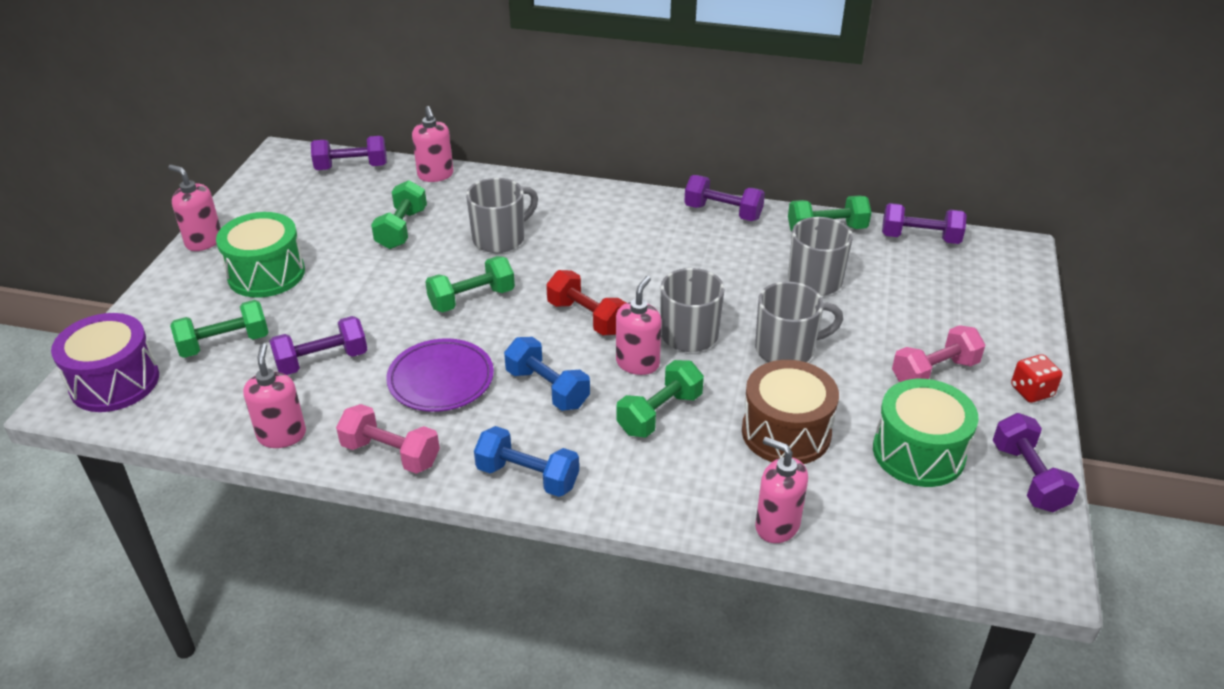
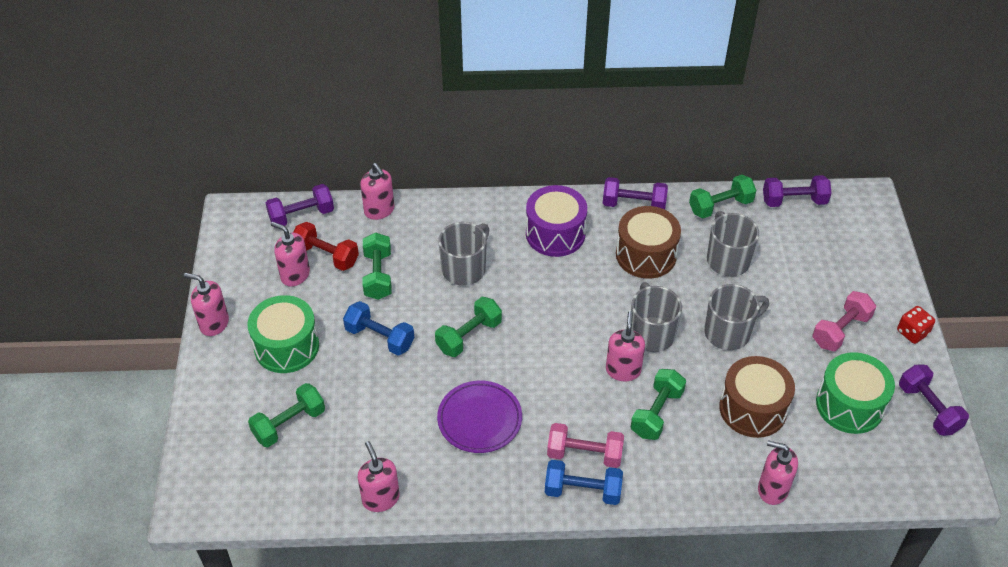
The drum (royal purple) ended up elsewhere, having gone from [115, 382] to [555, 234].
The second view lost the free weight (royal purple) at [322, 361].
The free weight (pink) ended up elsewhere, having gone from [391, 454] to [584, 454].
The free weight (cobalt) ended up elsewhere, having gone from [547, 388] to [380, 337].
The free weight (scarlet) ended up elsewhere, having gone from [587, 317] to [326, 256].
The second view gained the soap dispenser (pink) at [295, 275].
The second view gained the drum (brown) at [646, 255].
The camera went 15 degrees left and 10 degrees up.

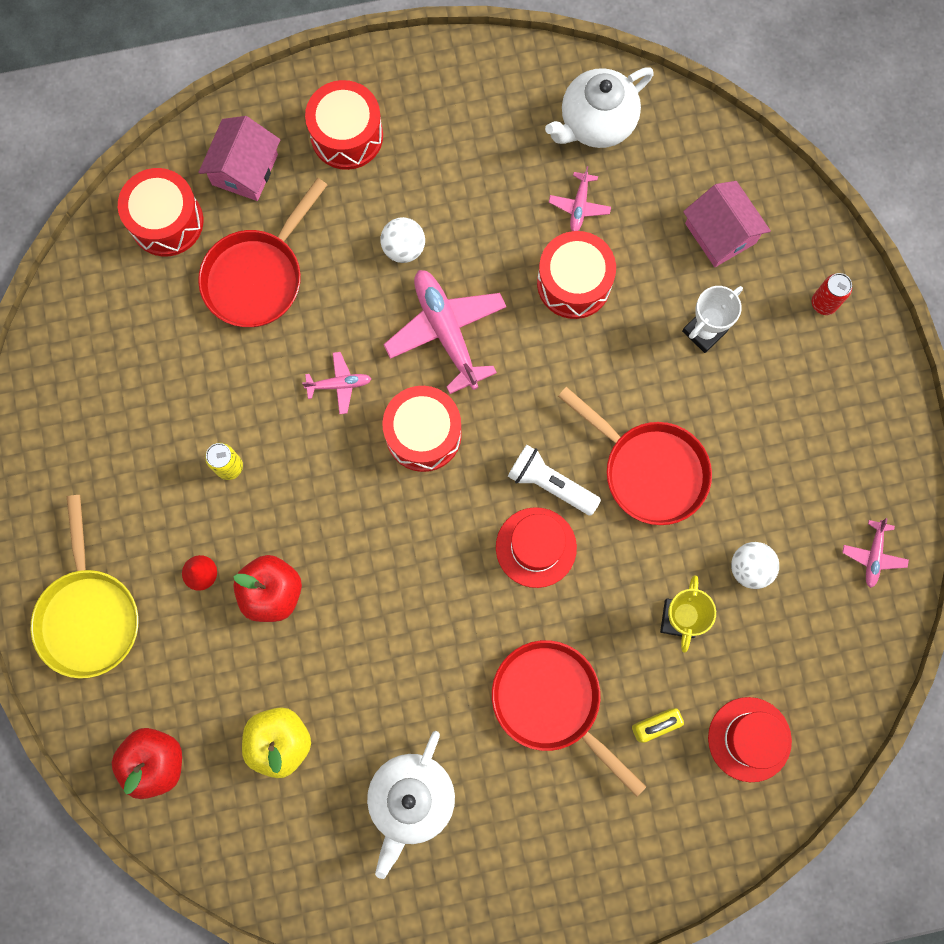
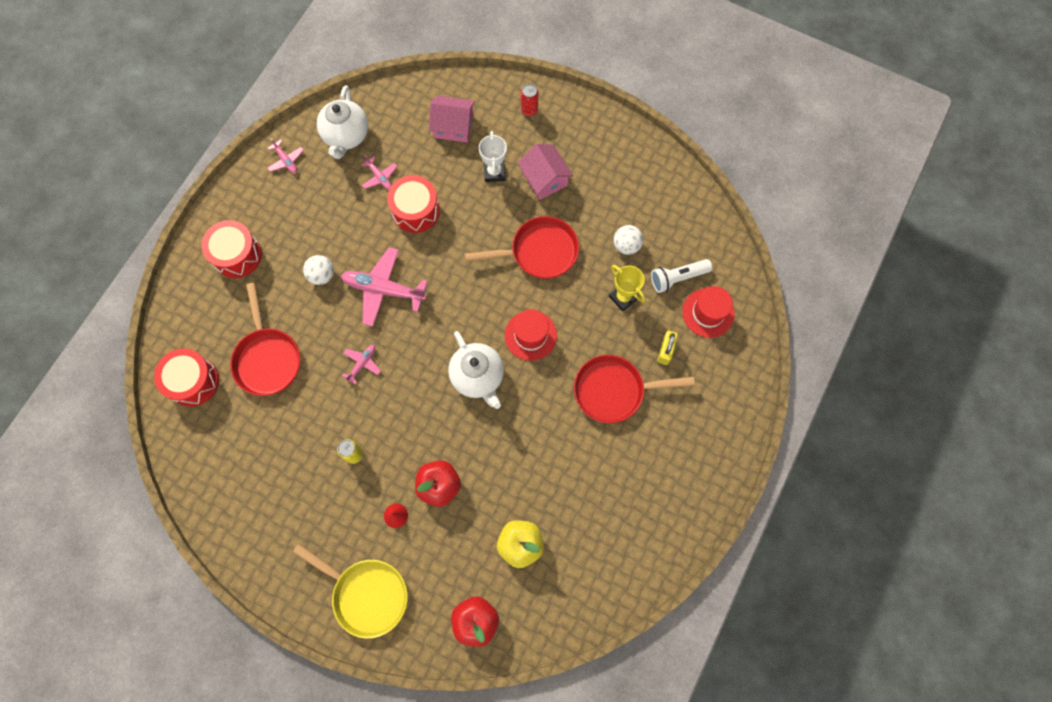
The house (pink) ended up elsewhere, having gone from [245, 169] to [545, 179].
The teapot (pure white) ended up elsewhere, having gone from [411, 799] to [478, 377].
The second view lost the drum (scarlet) at [423, 434].
The torch (pure white) ended up elsewhere, having gone from [550, 484] to [677, 278].
The toy plane (pink) ended up elsewhere, having gone from [873, 556] to [286, 160].
The camera went 50 degrees left and 5 degrees down.

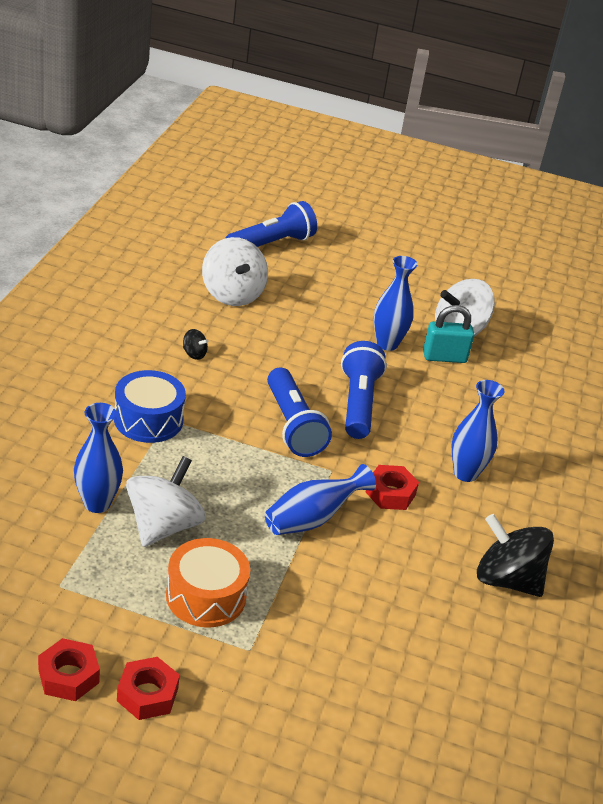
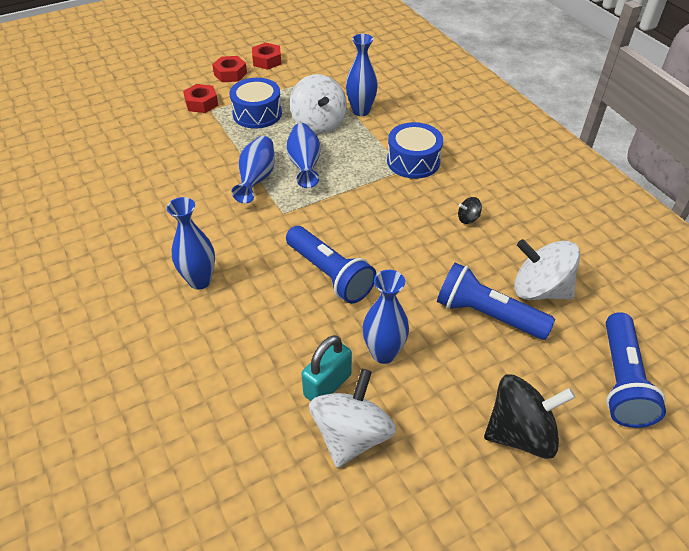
What was the drum (bright orange) at [206, 596] turned into the drum (cobalt) at [257, 113].
The torch (cobalt) ended up elsewhere, having gone from [293, 425] to [487, 315].
The nut (scarlet) ended up elsewhere, having gone from [390, 493] to [201, 103].
The spinning top (black) ended up elsewhere, having gone from [507, 579] to [520, 433].
The second view gained the flower vase (cobalt) at [304, 165].
The camera went 140 degrees right and 10 degrees up.

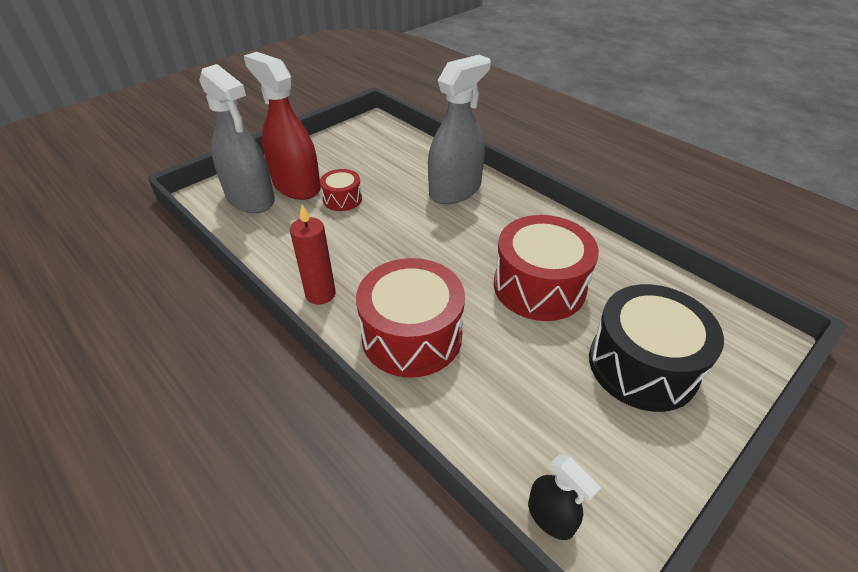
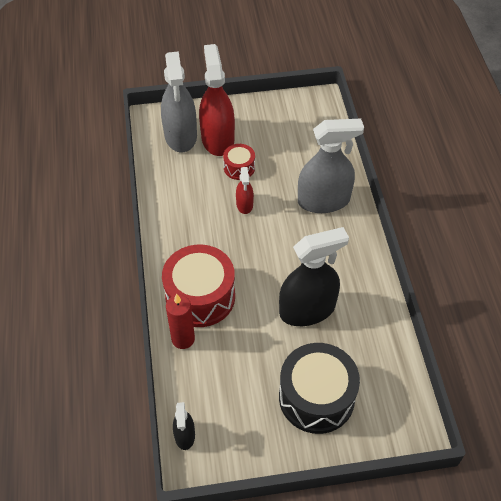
The pillar candle (scarlet) ended up elsewhere, having gone from [320, 294] to [183, 339].
Where the drum (scarlet) stood at [539, 286], the spray bottle (black) came to stand at [307, 310].
The second view gained the spray bottle (scarlet) at [244, 204].
The camera went 35 degrees right and 10 degrees up.

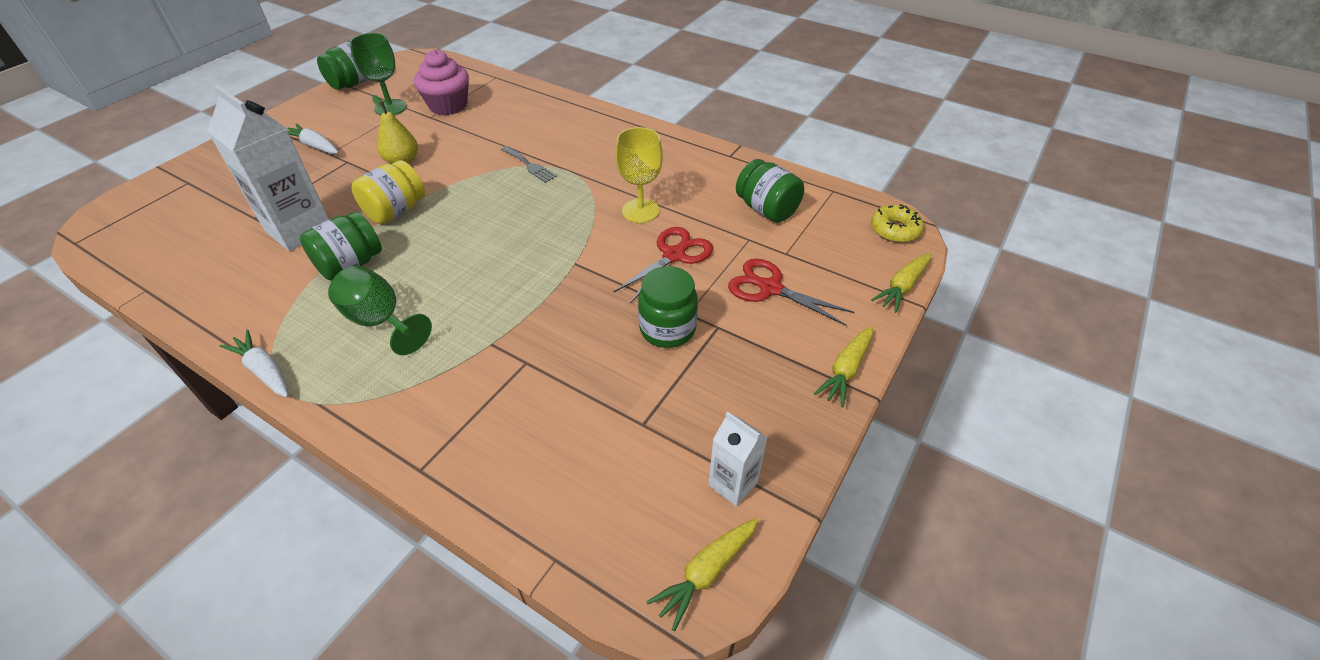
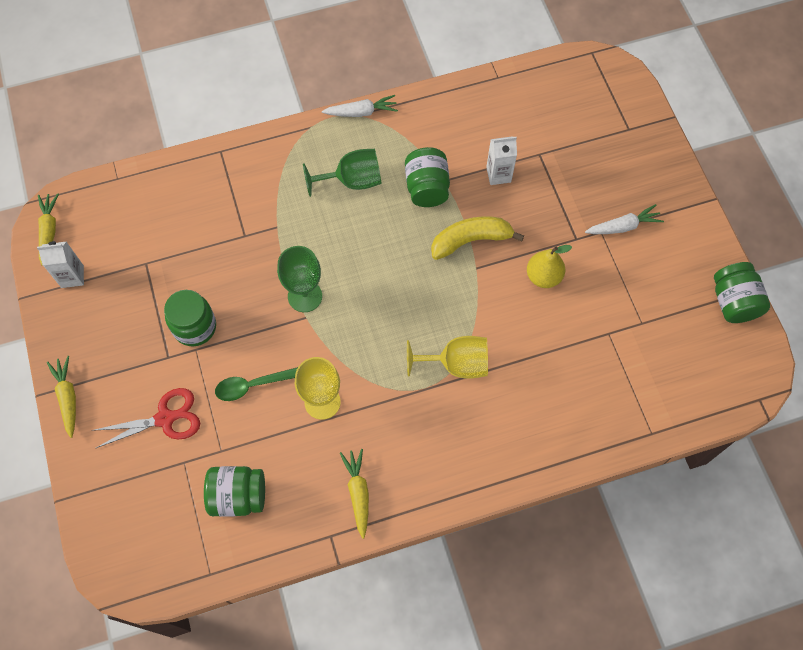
The size of the juice carton (pure white) at [299, 229] changed by a factor of 0.53.
The wine glass (emerald) ended up elsewhere, having gone from [390, 107] to [305, 296].
Where the jar (bright yellow) stood at [395, 211], the banana fruit (bright yellow) came to stand at [471, 240].
The second view lost the cupcake (pink) at [448, 105].
Where the fork (gray) stood at [529, 165], the wine glass (bright yellow) came to stand at [456, 364].
Where the scissors (scarlet) stood at [674, 255], the teaspoon (emerald) came to stand at [253, 385].
The second view lost the doughnut (bright yellow) at [894, 230].
The carrot (bright yellow) ended up elsewhere, having gone from [902, 287] to [358, 493].
The camera went 130 degrees right and 20 degrees up.

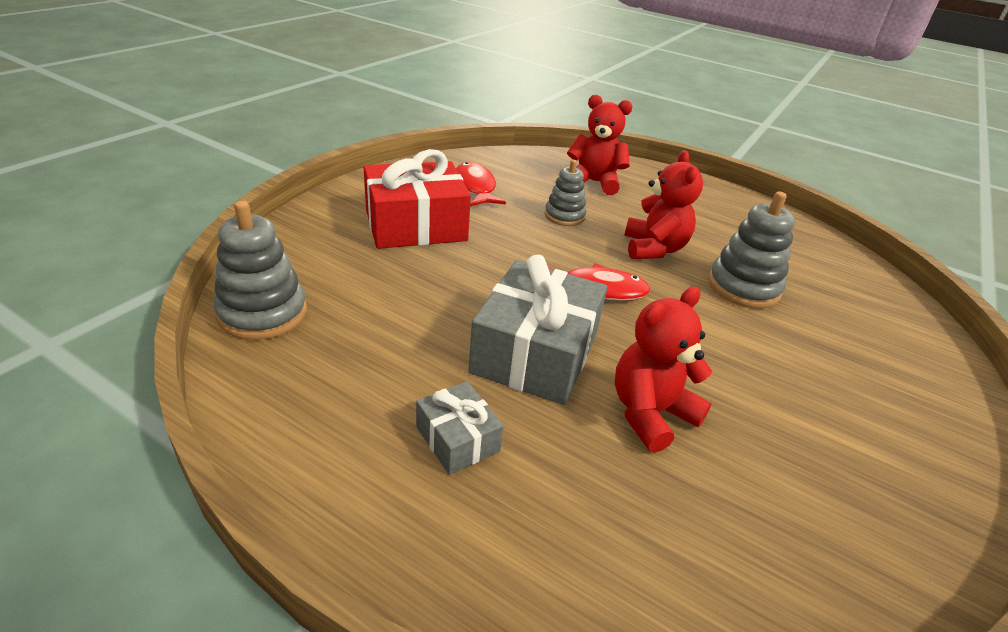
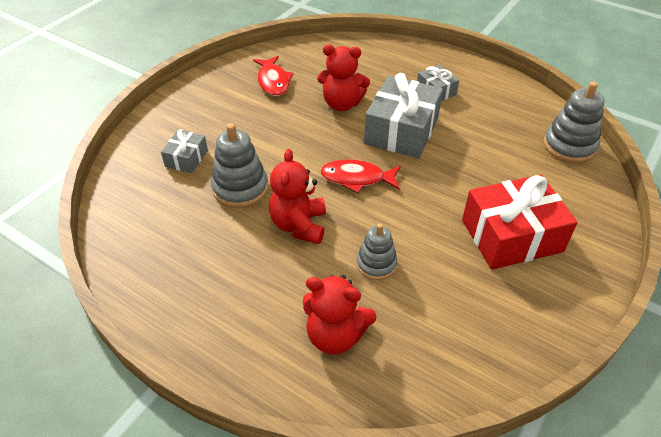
The toy fish (scarlet) ended up elsewhere, having gone from [475, 187] to [273, 81].
The stuffed bear (scarlet) at [650, 413] ended up facing another way, 45 degrees clockwise from before.
The second view gained the wrapped gift (gray) at [186, 158].
The camera went 175 degrees left and 10 degrees up.

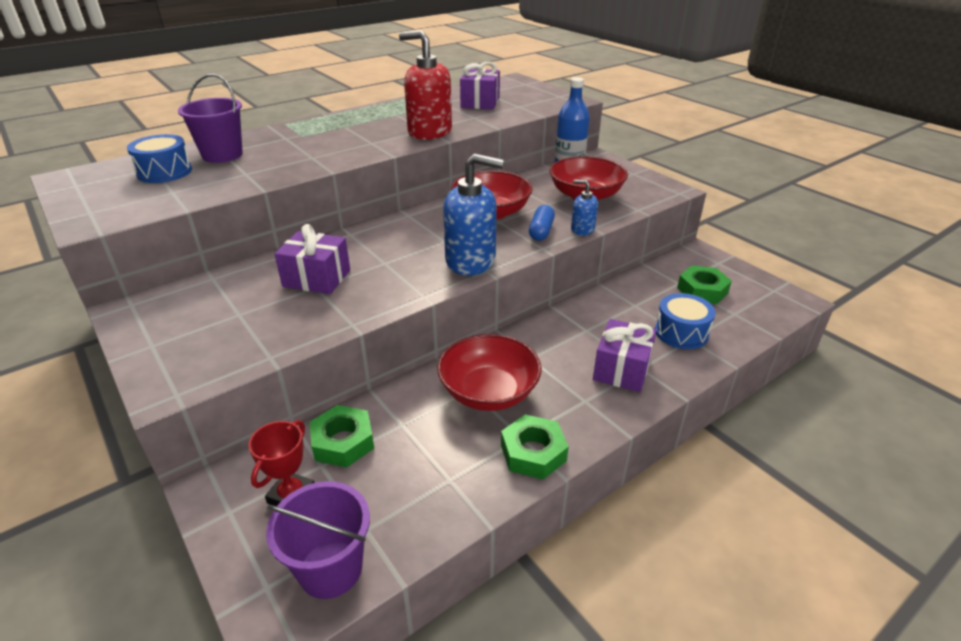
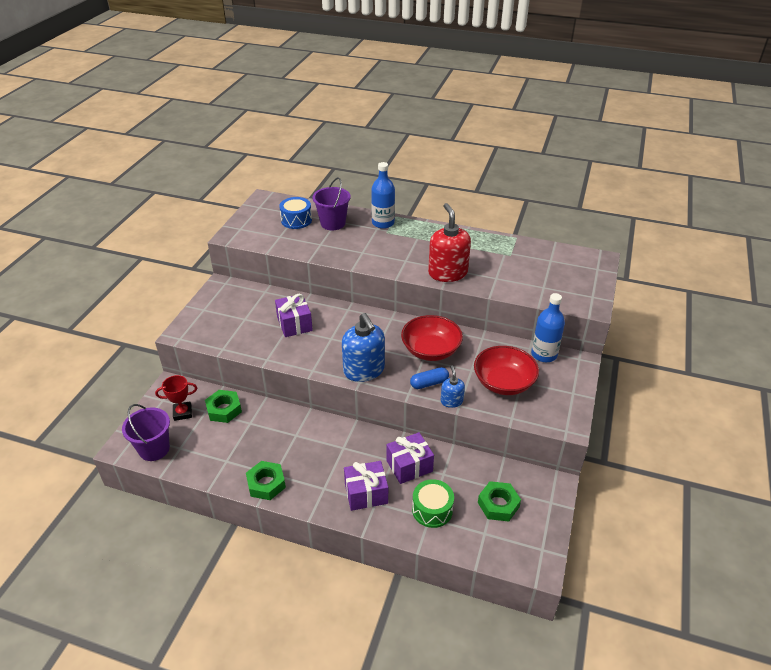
The second view lost the serving bowl (scarlet) at [489, 392].
The wrapped gift (royal purple) ended up elsewhere, having gone from [480, 102] to [409, 466].
What was the drum (cobalt) at [681, 332] turned into the drum (emerald) at [432, 510].
The second view gained the flask (cobalt) at [383, 223].
The camera went 55 degrees right and 5 degrees up.

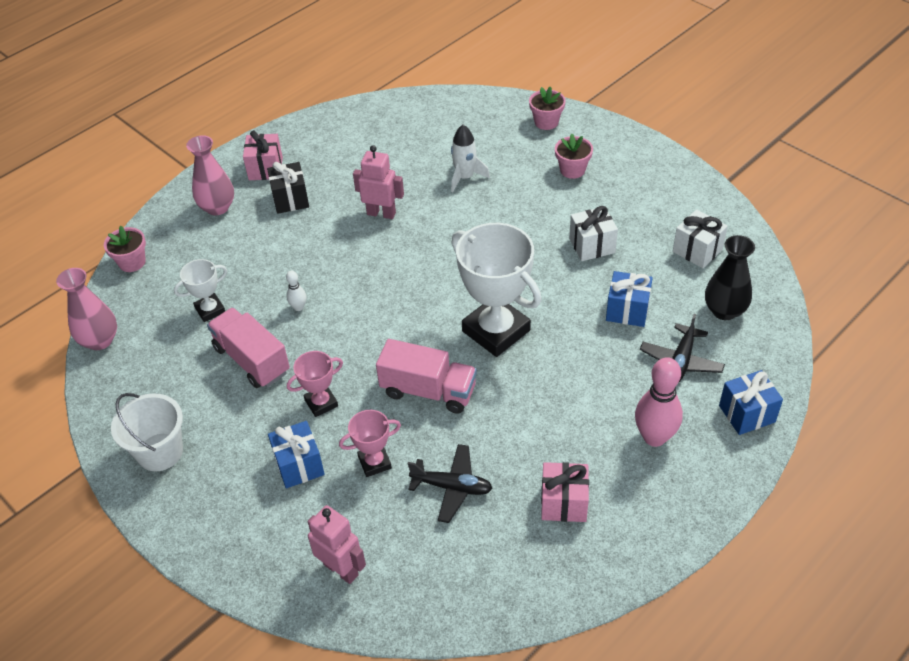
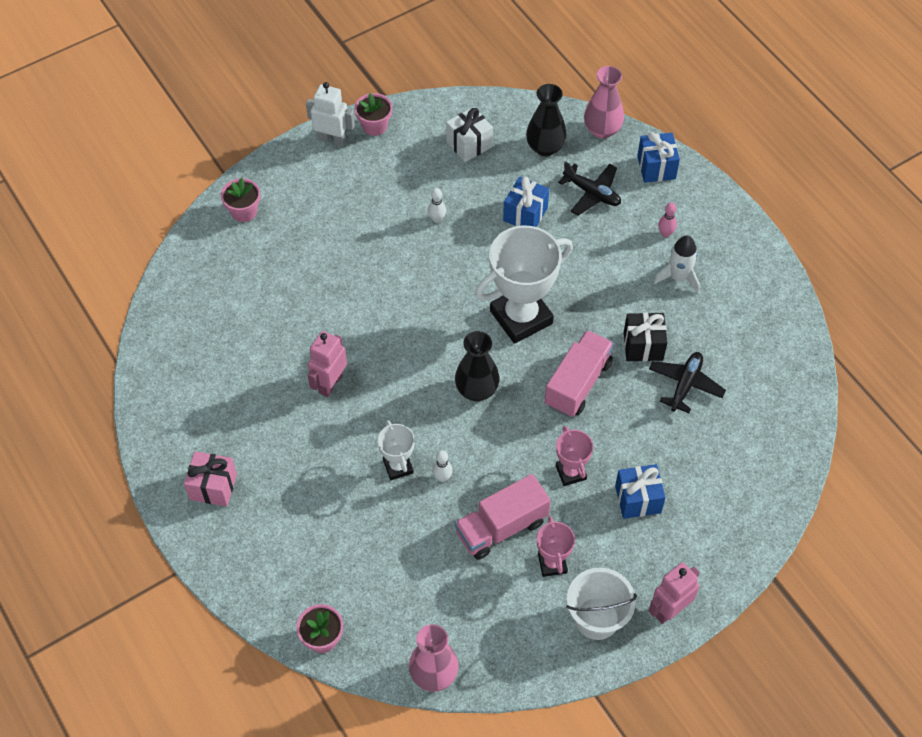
The prize cup (pure white) ended up elsewhere, having gone from [210, 310] to [398, 466].
The flower vase (pink) ended up elsewhere, having gone from [217, 207] to [602, 130].
The wrapped gift (black) ended up elsewhere, having gone from [290, 199] to [643, 346].
The toy robot (pink) ended up elsewhere, having gone from [341, 569] to [669, 610].
The prize cup (pink) ended up elsewhere, having gone from [374, 462] to [552, 563].
The toy rocket (pure white) ended up elsewhere, having gone from [465, 177] to [678, 277].
The second view lost the wrapped gift (pink) at [564, 503].
The plant pot (pink) ended up elsewhere, having gone from [572, 170] to [374, 126].
Where the wrapped gift (pure white) stood at [592, 246], the tenpin (pure white) came to stand at [437, 219].
The size of the tenpin (pink) at [654, 437] changed by a factor of 0.48.
The second view gained the toy robot (pure white) at [332, 139].
The second view gained the flower vase (black) at [476, 390].
The camera went 80 degrees left and 10 degrees up.

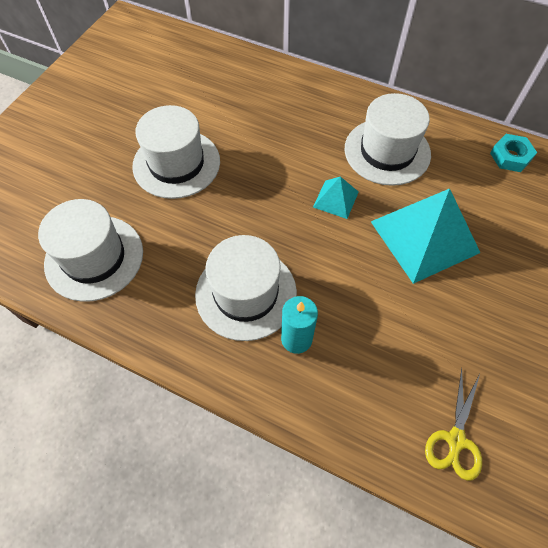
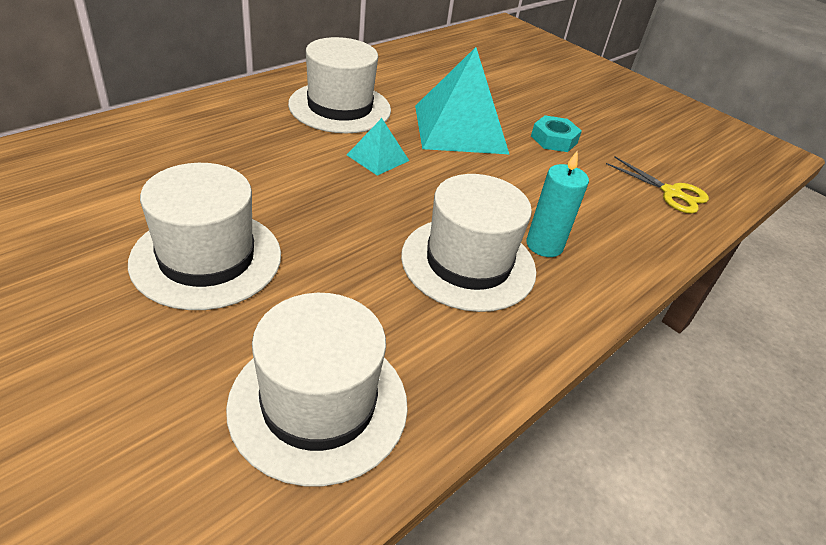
The nut (turquoise) ended up elsewhere, having gone from [510, 157] to [554, 139].
The camera went 75 degrees left and 20 degrees down.

